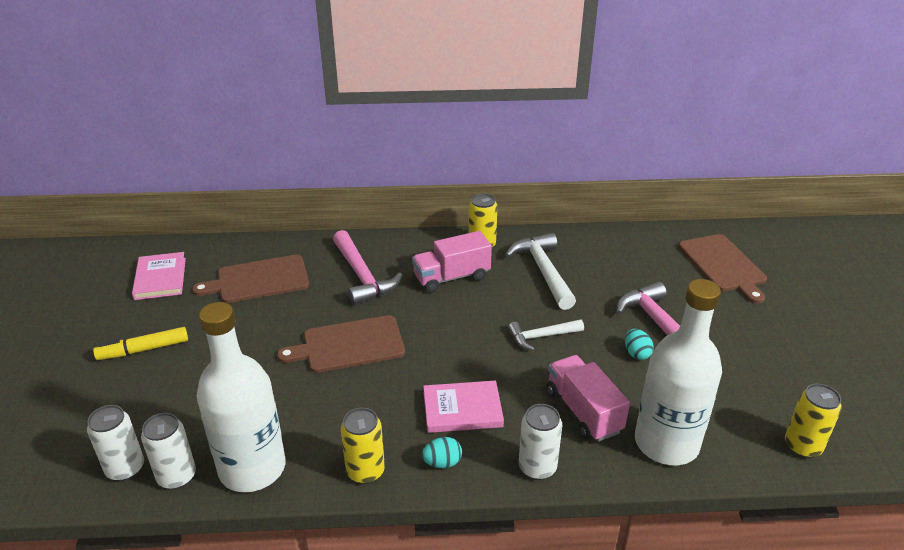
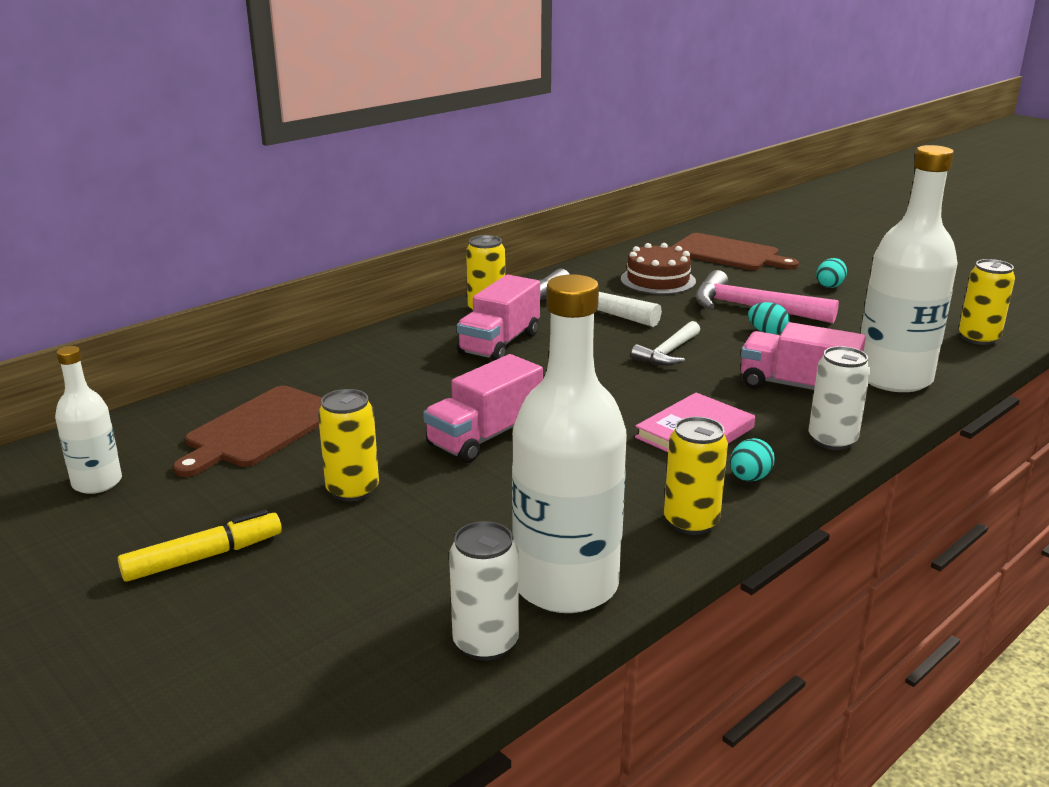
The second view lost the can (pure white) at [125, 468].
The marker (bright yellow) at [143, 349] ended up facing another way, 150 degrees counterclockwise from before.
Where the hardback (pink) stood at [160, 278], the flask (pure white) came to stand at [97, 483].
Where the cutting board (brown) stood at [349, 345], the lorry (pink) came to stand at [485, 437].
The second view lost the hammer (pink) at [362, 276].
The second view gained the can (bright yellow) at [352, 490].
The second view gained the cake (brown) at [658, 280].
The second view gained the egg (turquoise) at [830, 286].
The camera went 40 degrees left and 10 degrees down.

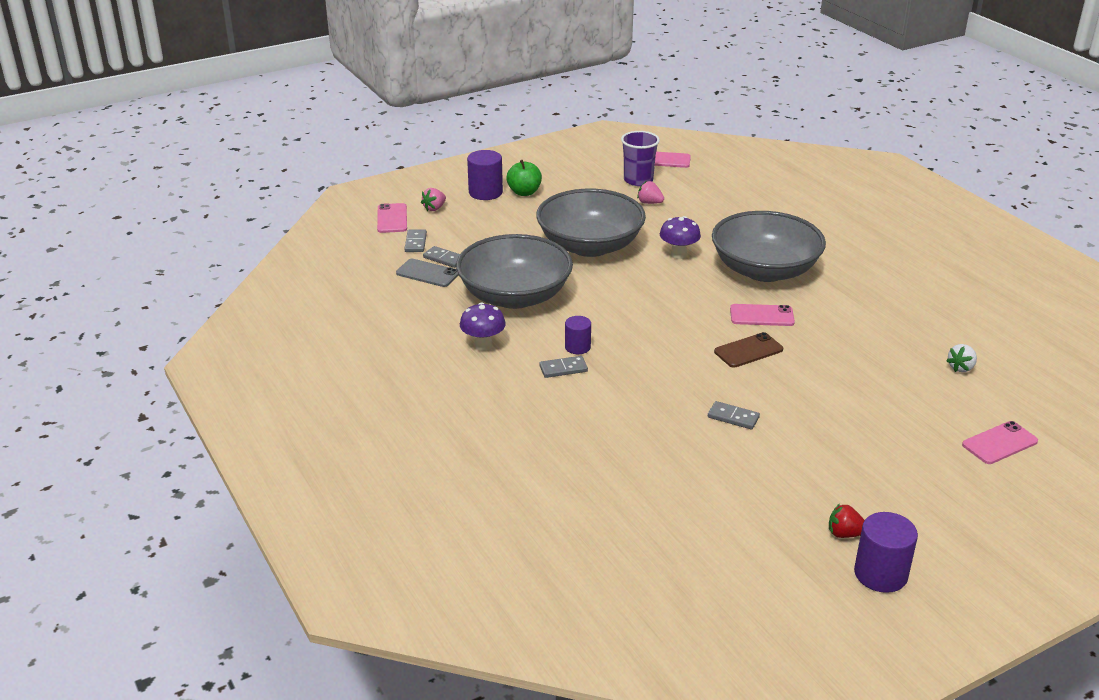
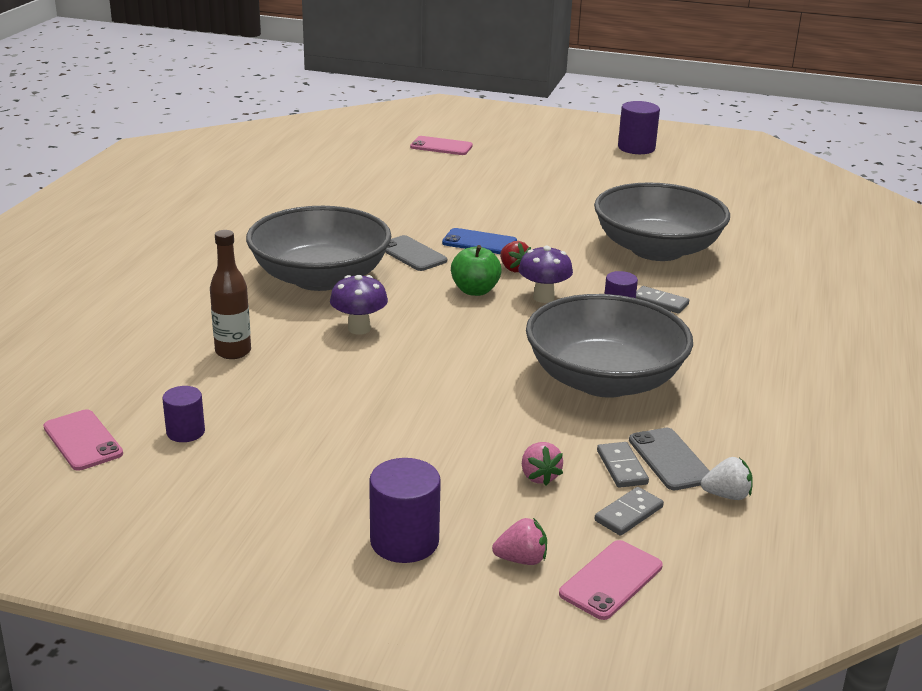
The fungus (royal purple) ended up elsewhere, having gone from [483, 345] to [543, 297].
The apple fruit (emerald) ended up elsewhere, having gone from [524, 192] to [475, 290].
The serving bowl (gray) ended up elsewhere, having gone from [590, 246] to [657, 249].
Where the tumbler (royal purple) stood at [638, 180], the cylinder shape (royal purple) came to stand at [185, 432].
The berry (pink) ended up elsewhere, having gone from [649, 203] to [539, 476].
The second view lost the domino tile (gray) at [733, 417].
What was the smartphone (brown) at [748, 350] turned into the smartphone (cobalt) at [479, 242].
What was the smartphone (pink) at [761, 315] turned into the smartphone (gray) at [412, 254].
The berry (scarlet) ended up elsewhere, having gone from [845, 534] to [513, 269].
The berry (pure white) ended up elsewhere, having gone from [961, 368] to [726, 495].
The second view gained the flask (brown) at [233, 352].
The camera went 135 degrees left and 5 degrees down.

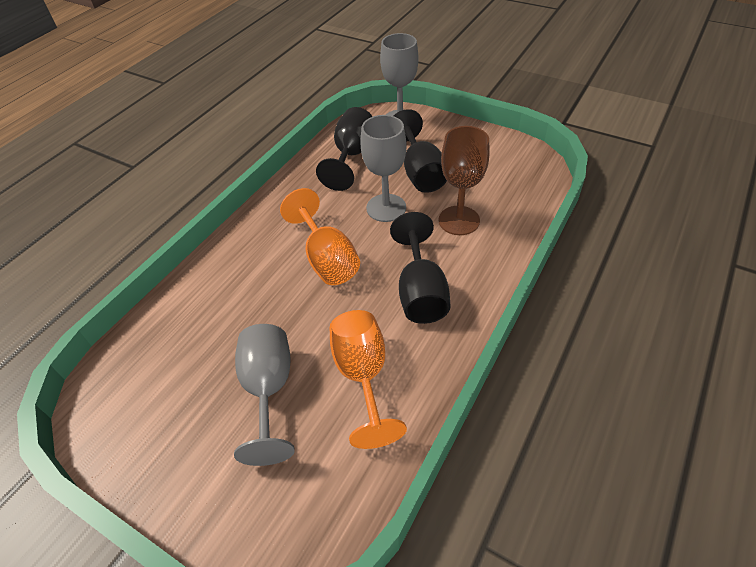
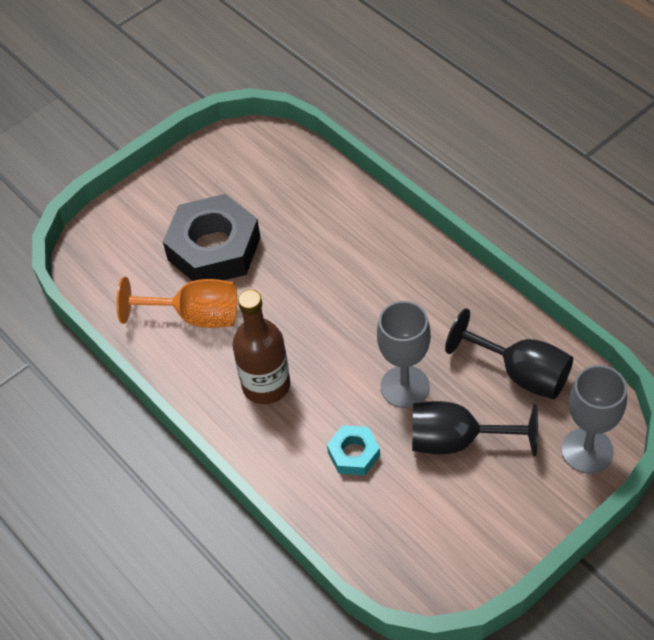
Where the wine glass (gray) stood at [268, 389], the nut (black) came to stand at [214, 249].
The second view lost the wine glass (bright orange) at [327, 259].
Where the wine glass (black) stood at [420, 292], the flask (brown) came to stand at [266, 385].
Where the wine glass (brown) stood at [459, 220], the nut (turquoise) came to stand at [354, 454].
The camera went 110 degrees right and 5 degrees up.

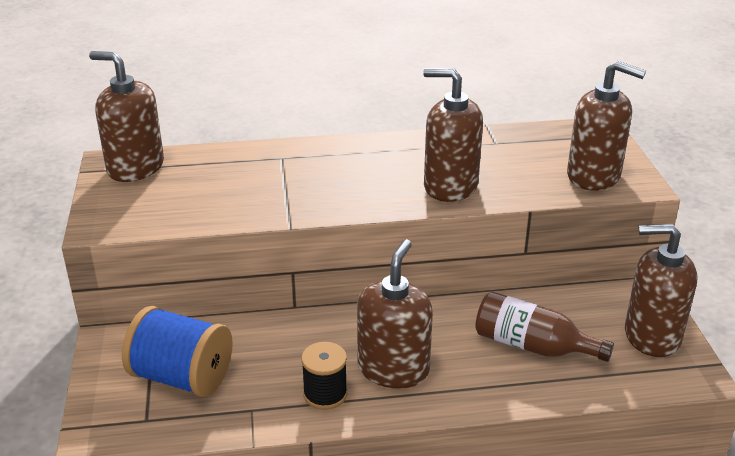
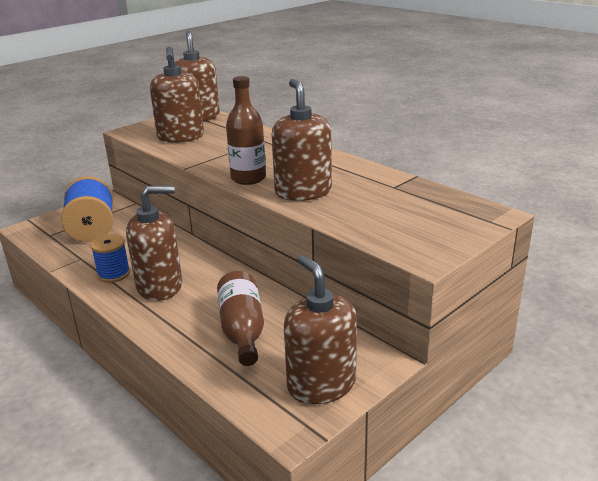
What was the spool (black) at [325, 394] turned into the spool (cobalt) at [114, 274].
The soap dispenser (brown) ended up elsewhere, having gone from [593, 176] to [180, 137].
The second view gained the flask (brown) at [248, 178].
The camera went 55 degrees right and 5 degrees down.

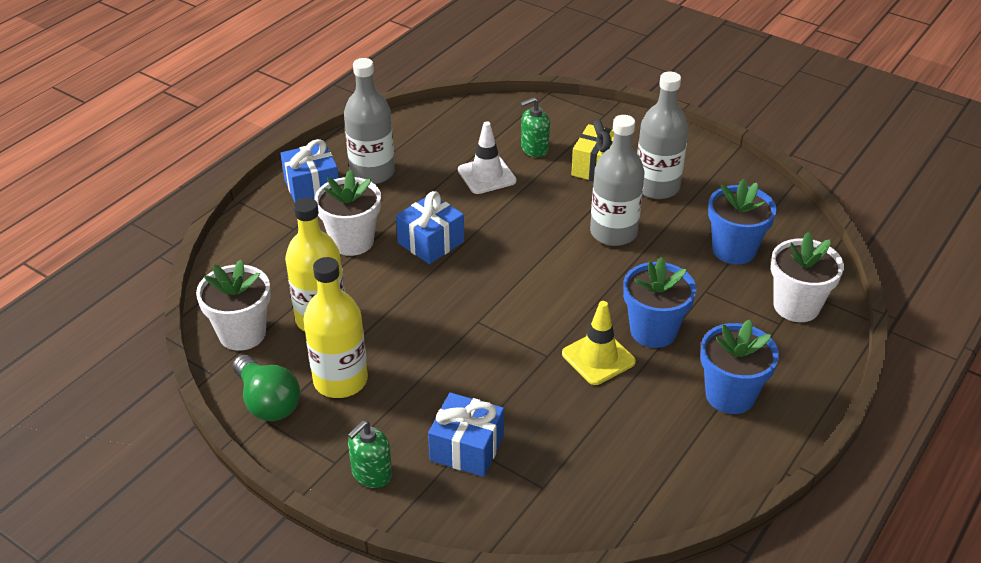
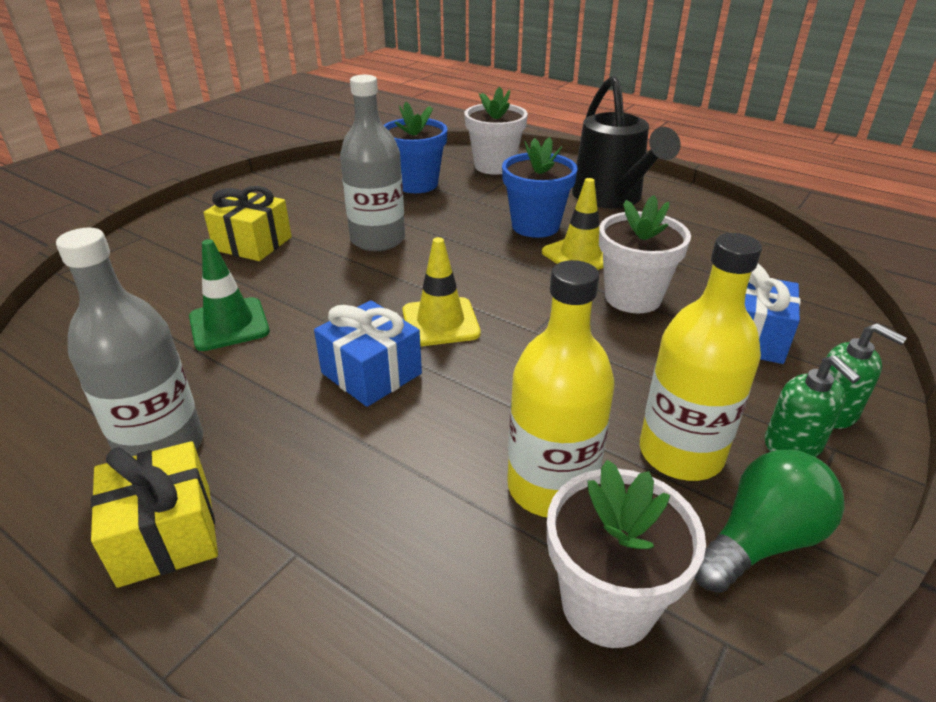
What was the wrapped gift (cobalt) at [312, 187] turned into the wrapped gift (bright yellow) at [166, 534].
The plant pot (pure white) ended up elsewhere, having gone from [352, 241] to [632, 297].
What was the traffic cone (pure white) at [486, 175] turned into the traffic cone (emerald) at [229, 324].
The soap dispenser (emerald) ended up elsewhere, having gone from [534, 148] to [793, 444].
The second view lost the flask (gray) at [657, 187].
Where the plant pot (cobalt) stood at [730, 395], the watering can (black) came to stand at [611, 198].
The second view gained the traffic cone (bright yellow) at [440, 322].
The camera went 90 degrees left and 5 degrees down.

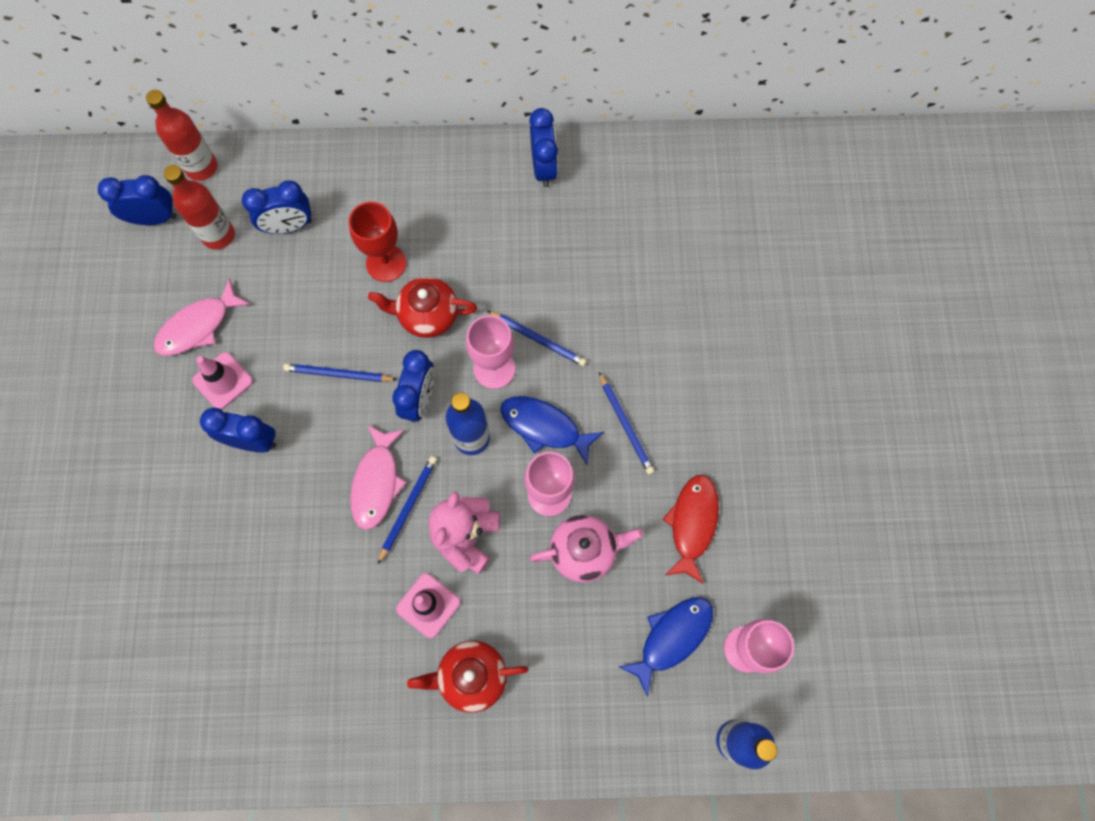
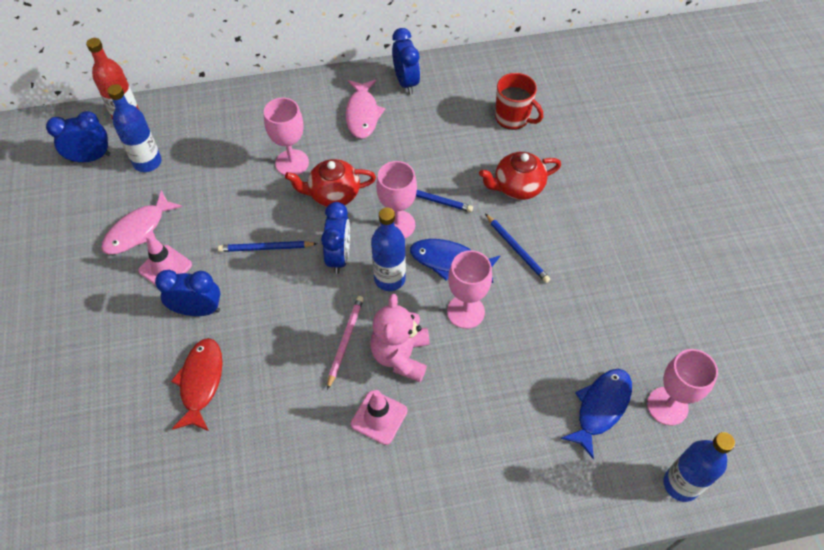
What was the flask (scarlet) at [218, 235] turned into the flask (cobalt) at [147, 162].
The second view lost the alarm clock (cobalt) at [288, 226].
What was the wine glass (scarlet) at [386, 263] turned into the wine glass (pink) at [292, 163].
The toy fish (pink) ended up elsewhere, having gone from [377, 482] to [362, 114].
What was the lead pencil (cobalt) at [408, 508] turned into the lead pencil (pink) at [345, 341].
The teapot (scarlet) ended up elsewhere, having gone from [471, 676] to [517, 187].
The second view lost the teapot (pink) at [584, 551].
The toy fish (scarlet) ended up elsewhere, having gone from [692, 524] to [201, 382].
The second view gained the tea mug (scarlet) at [513, 118].
The camera went 10 degrees left and 15 degrees down.

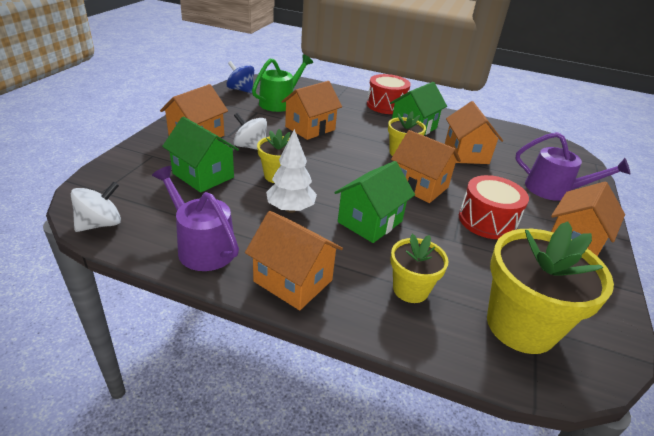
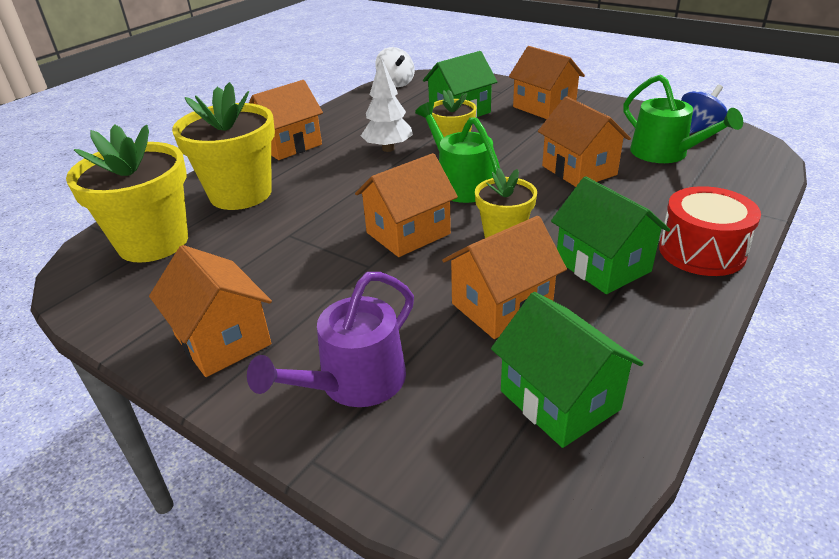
The second view lost the watering can (royal purple) at [202, 247].
The second view lost the spinning top (pure white) at [250, 147].
The house (emerald) ended up elsewhere, having gone from [370, 221] to [559, 400].
The size of the plant pot (bright yellow) at [410, 289] changed by a factor of 1.77.
The house (bright orange) at [466, 153] ended up facing another way, 45 degrees counterclockwise from before.
The second view lost the drum (scarlet) at [487, 221].
The second view gained the watering can (emerald) at [461, 184].
The camera went 110 degrees right and 0 degrees up.

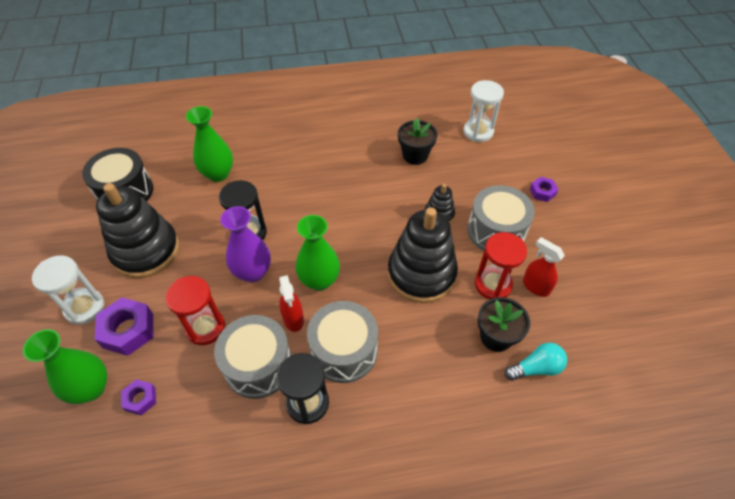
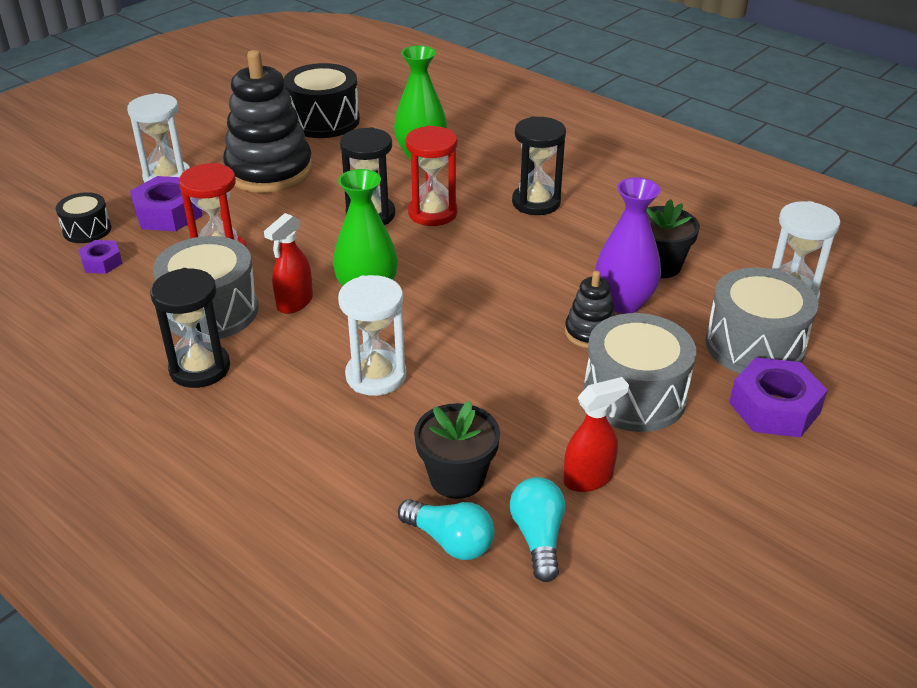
Where the flower vase (emerald) stood at [91, 388], the drum (black) came to stand at [87, 230].
The flower vase (royal purple) ended up elsewhere, having gone from [253, 272] to [623, 303].
The drum (gray) ended up elsewhere, having gone from [344, 351] to [754, 345].
The second view lost the ring stacker (black) at [421, 274].
The hourglass (scarlet) ended up elsewhere, having gone from [493, 284] to [432, 213].
The spray bottle (scarlet) at [535, 286] ended up facing another way, 60 degrees clockwise from before.
The size of the nut (royal purple) at [542, 192] changed by a factor of 1.79.
The second view gained the hourglass (pure white) at [376, 376].
The second view gained the bulb (turquoise) at [538, 537].
The second view gained the hourglass (black) at [536, 202].
The camera went 50 degrees right and 15 degrees down.

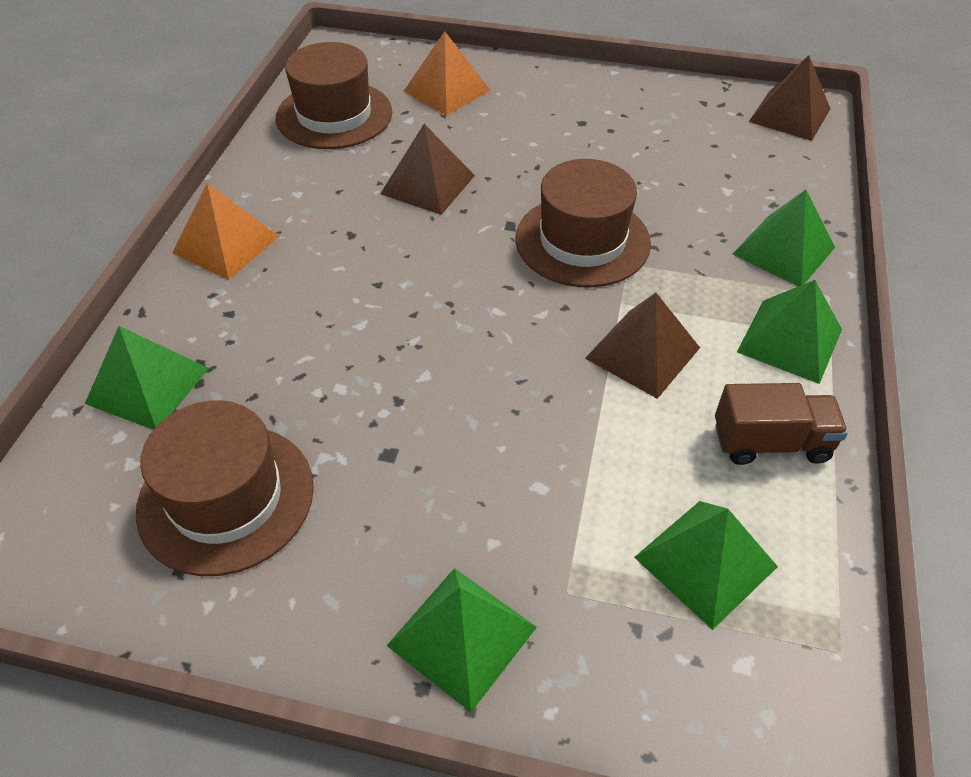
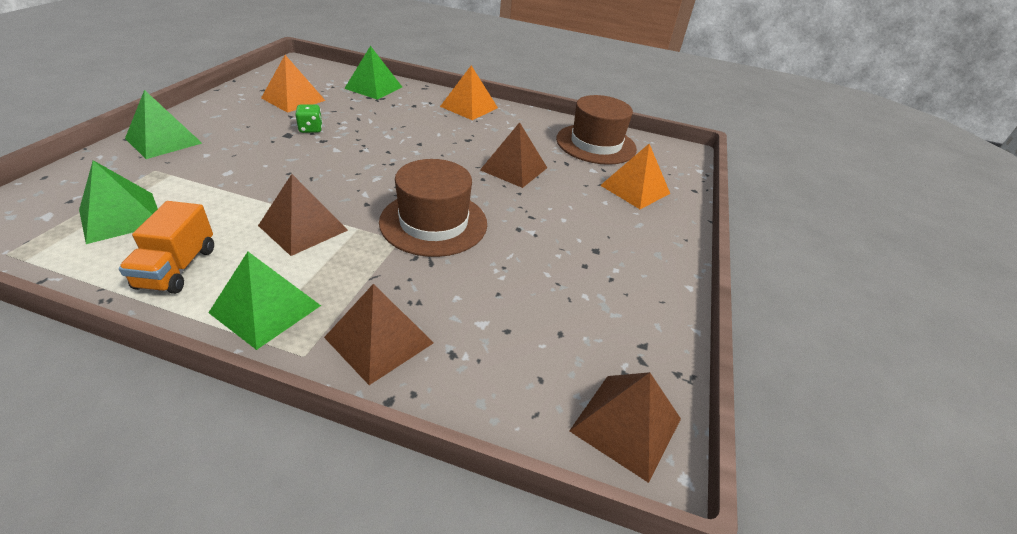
Where the hat (brown) stood at [226, 498], the pyramid (bright orange) came to stand at [293, 99].
What was the lorry (brown) at [771, 442] turned into the lorry (bright orange) at [177, 268].
What was the pyramid (emerald) at [783, 251] turned into the pyramid (brown) at [379, 340].
The second view gained the game die (emerald) at [311, 129].
The camera went 90 degrees right and 10 degrees down.

